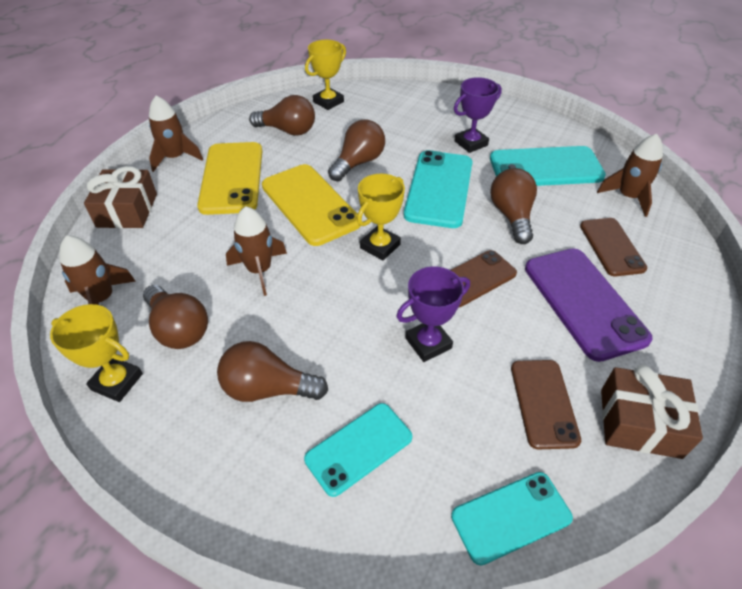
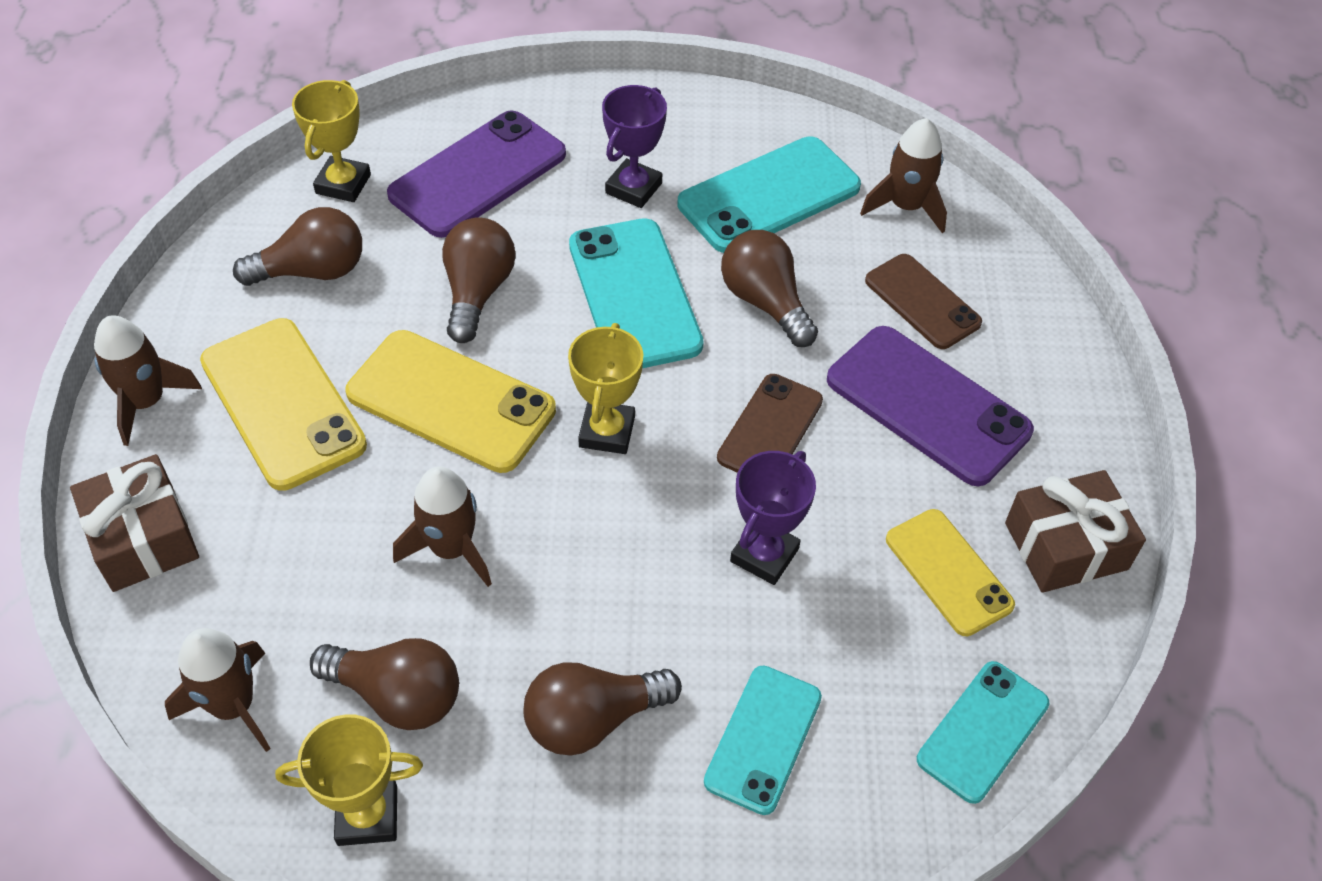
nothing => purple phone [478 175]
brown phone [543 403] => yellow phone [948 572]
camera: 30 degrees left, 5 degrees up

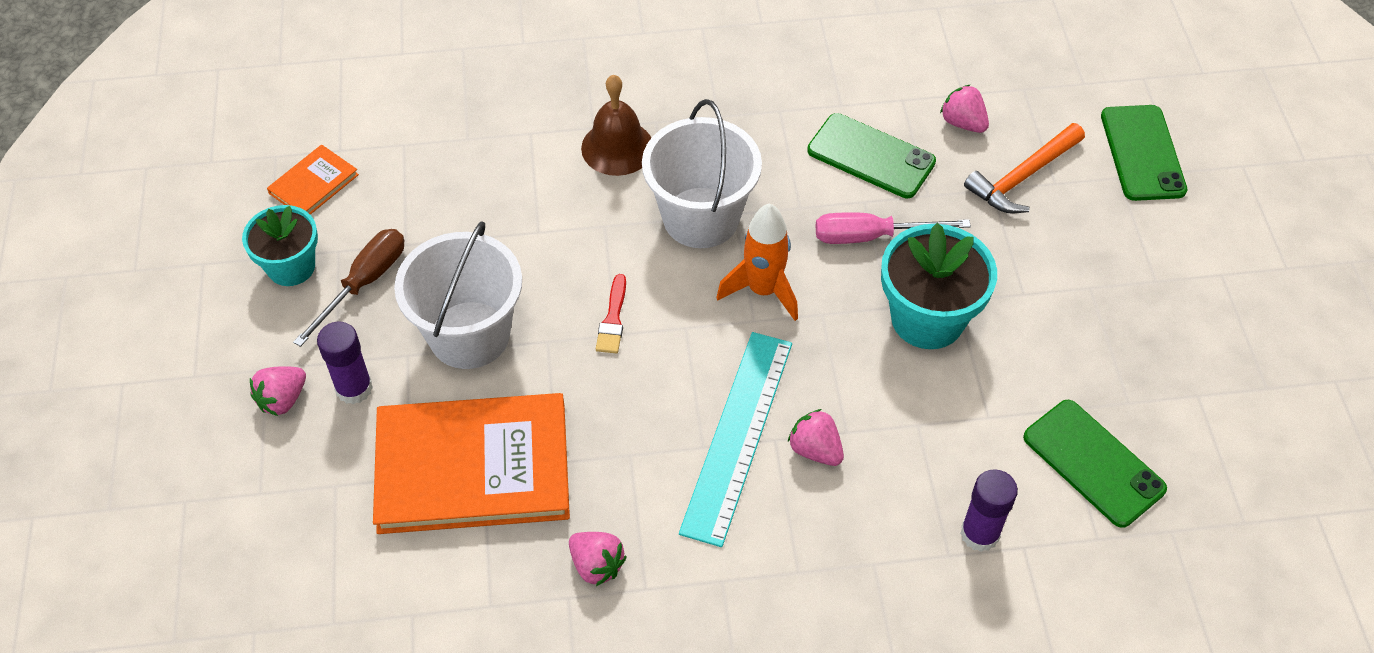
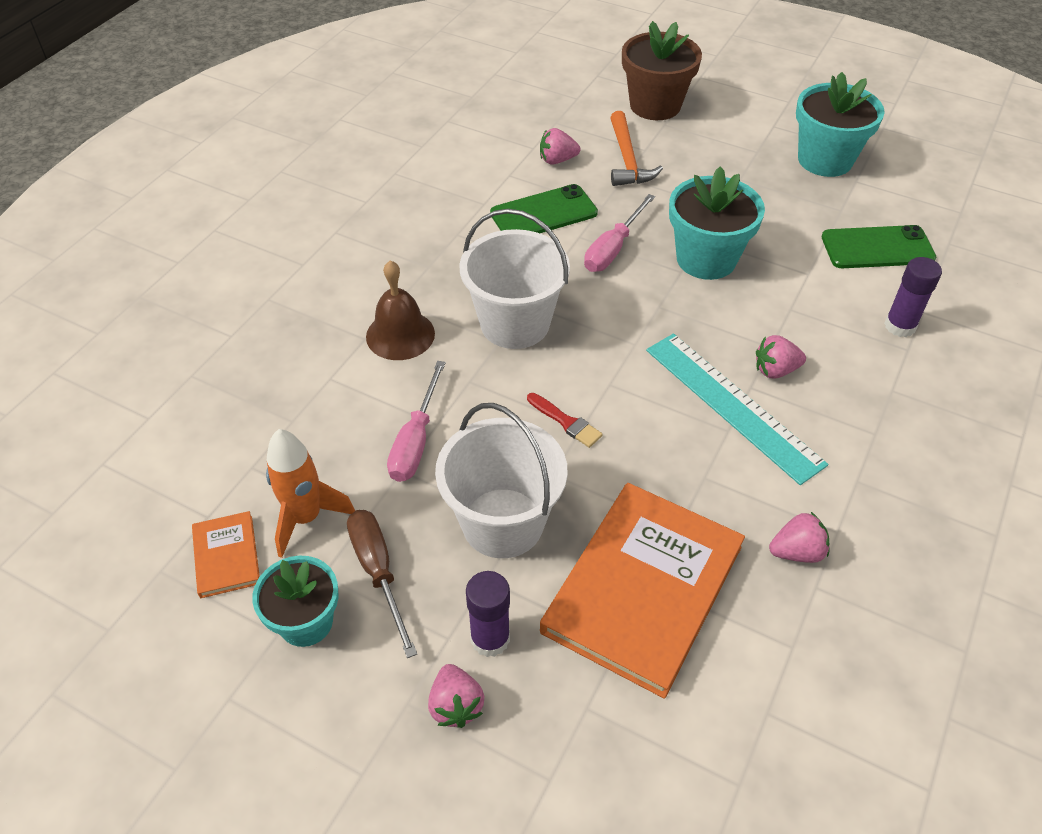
orange rocket [763 290] => orange rocket [306 518], move
nothing => pink screwdriver [416 440]
green phone [1142 153] => brown flower pot [655 105]
nothing => turquoise flower pot [825 160]
camera: 55 degrees left, 5 degrees down

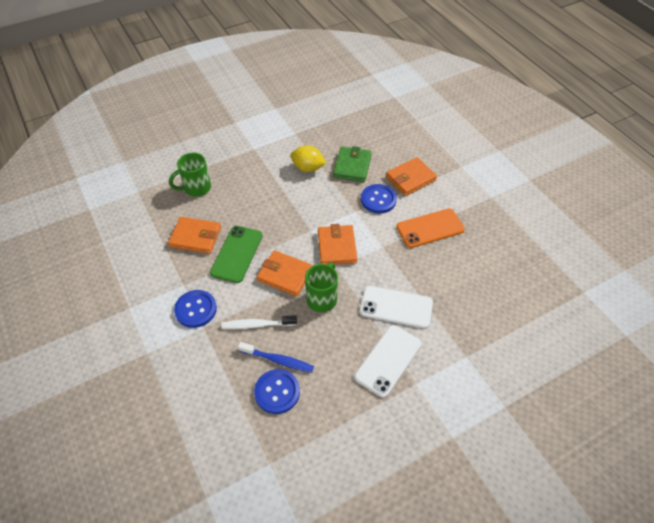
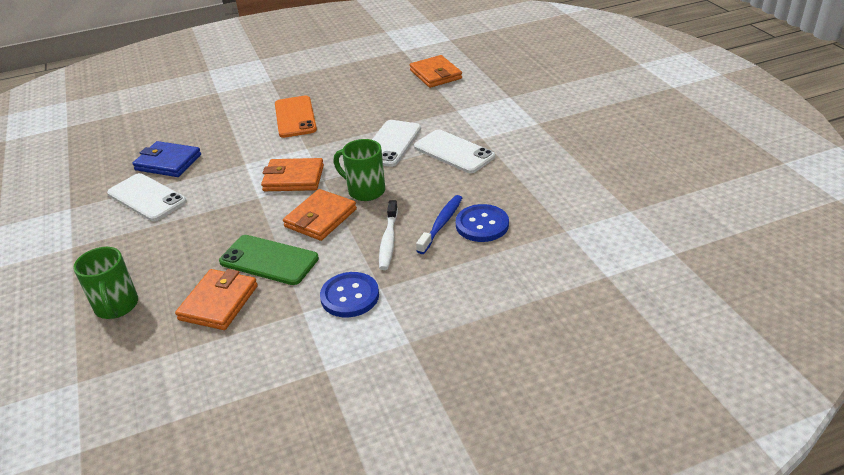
yellow lemon [308 168] => white phone [147 197]
green wallet [352 166] => blue wallet [168 162]
orange wallet [410 178] => orange wallet [435 74], move
blue button [378 199] => nothing
camera: 80 degrees left, 15 degrees down

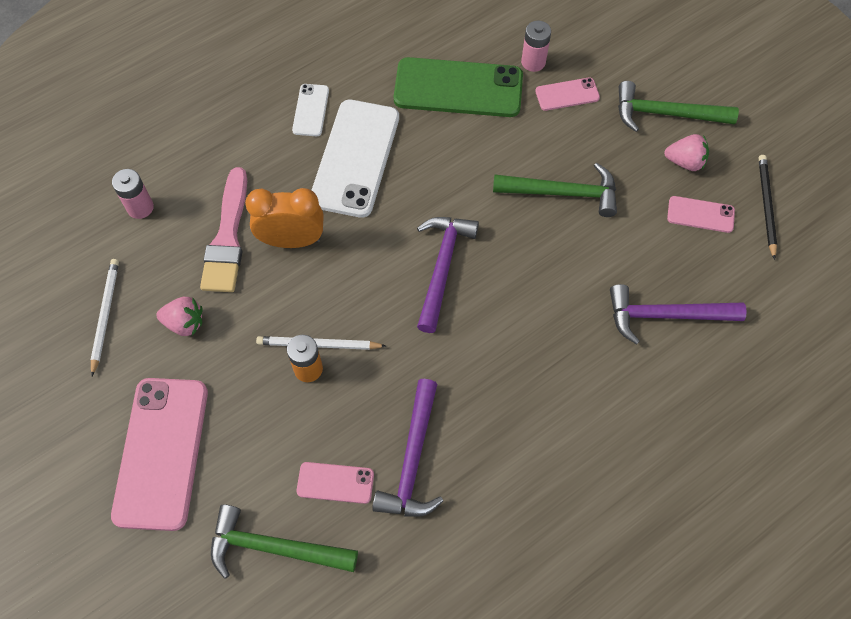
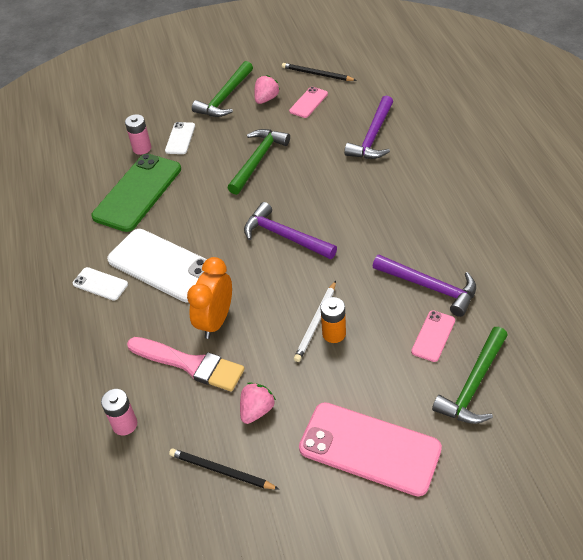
pink phone [567 94] => white phone [180 138]
white pencil [105 316] => black pencil [221 471]
camera: 65 degrees left, 15 degrees down

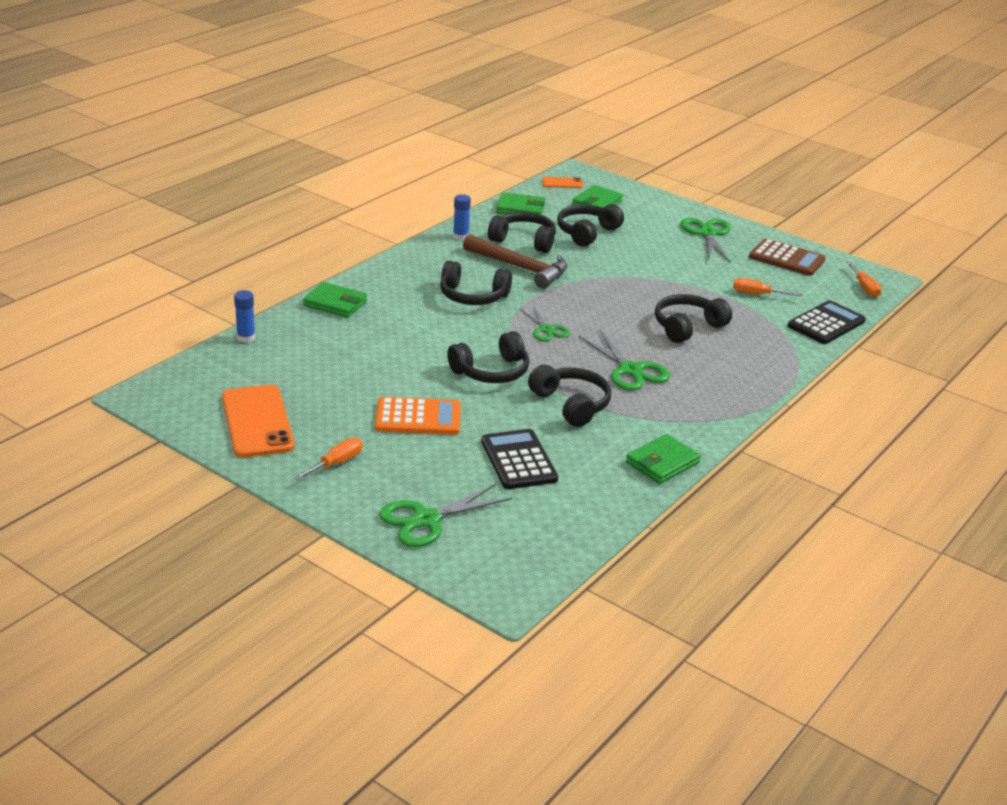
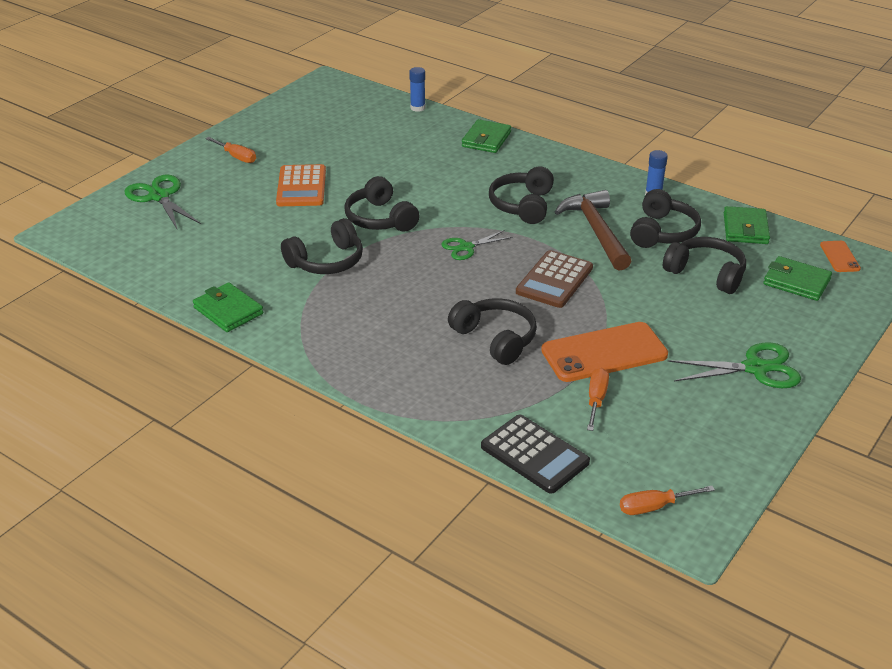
brown calculator [786 258] => brown calculator [554 280], move
orange phone [257 422] => orange phone [604 353], move
brown hammer [520 268] => brown hammer [596 231], 135 degrees clockwise
black calculator [518 460] => nothing
green scissors [630 370] => nothing
camera: 90 degrees right, 5 degrees up

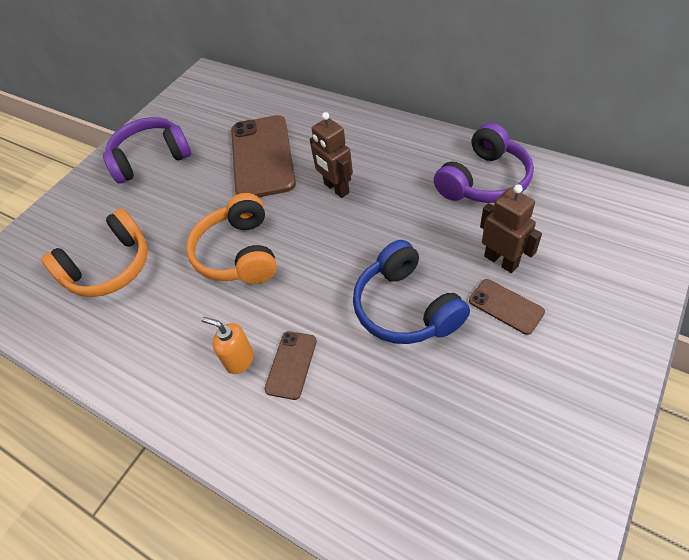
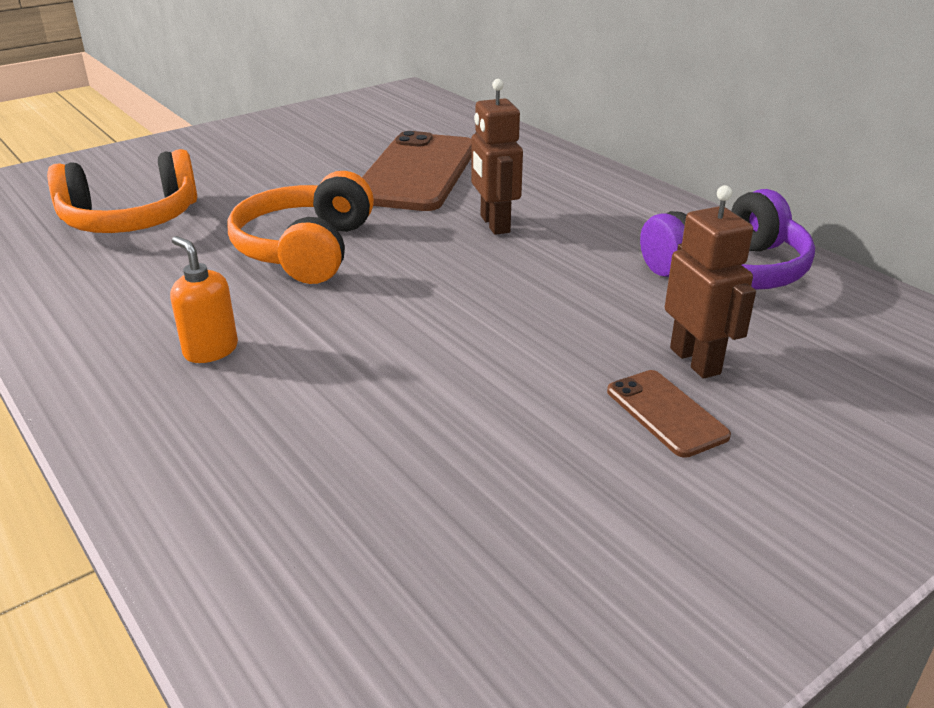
purple headphones [151 158] => nothing
brown phone [291 364] => nothing
blue headphones [405 307] => nothing
camera: 15 degrees right, 20 degrees down

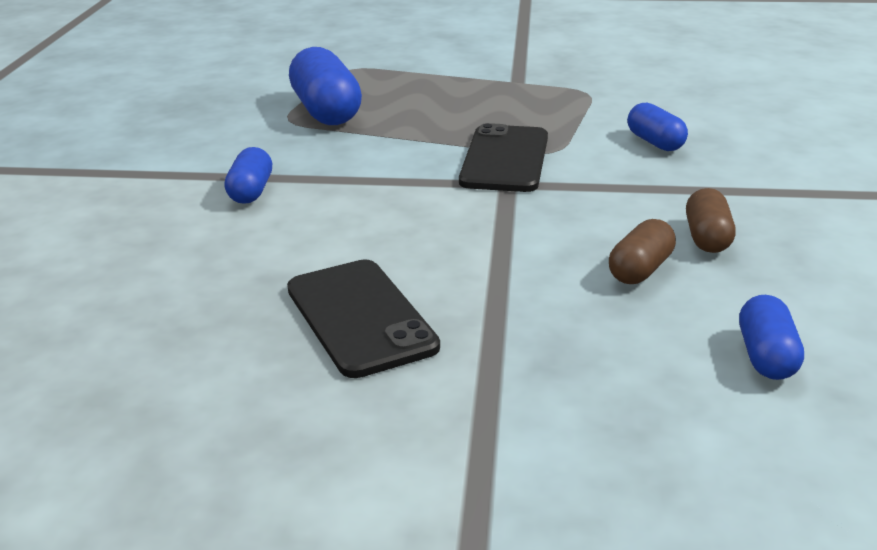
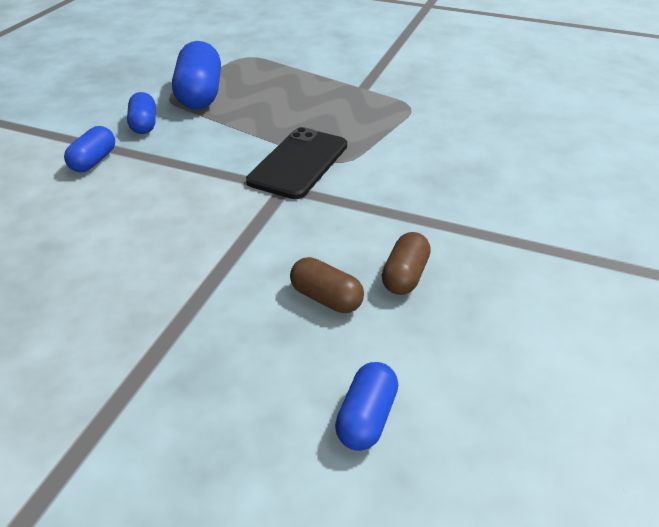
blue capsule [655 142] => blue capsule [144 124], move
brown capsule [640 270] => brown capsule [326 298], 75 degrees clockwise
black phone [360 317] => nothing
camera: 15 degrees right, 10 degrees up

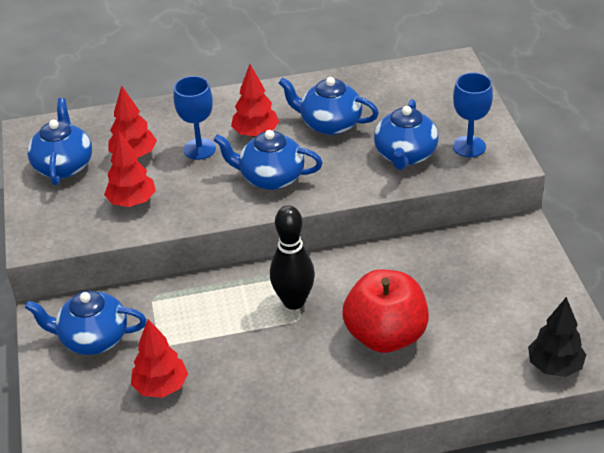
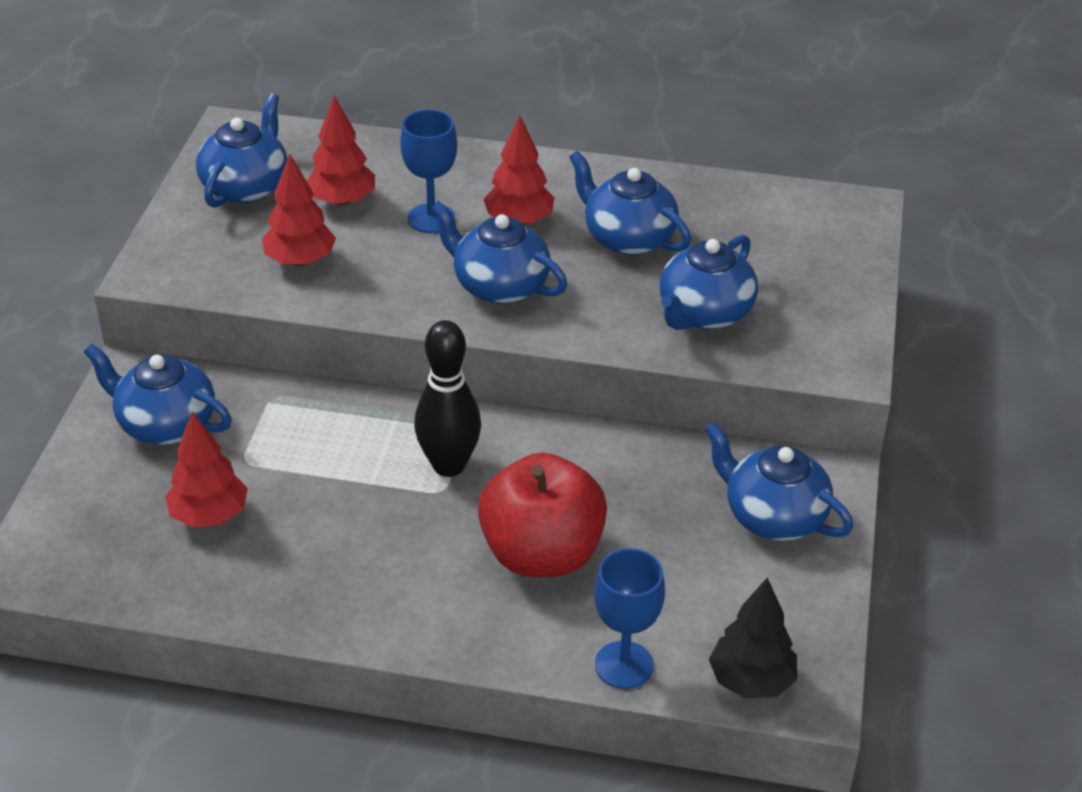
blue goblet [469 146] => blue goblet [624 665], move
nothing => blue teapot [773 516]
camera: 20 degrees right, 0 degrees up

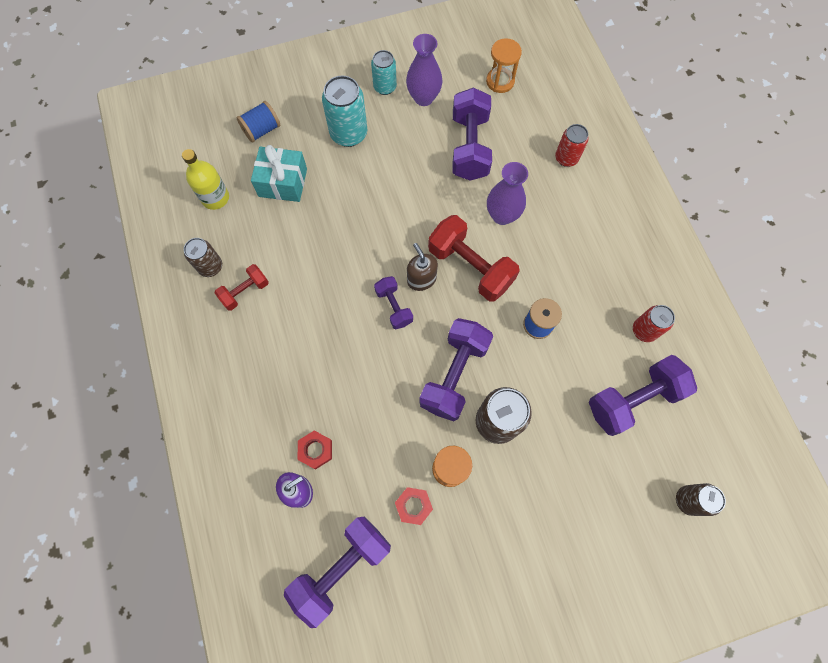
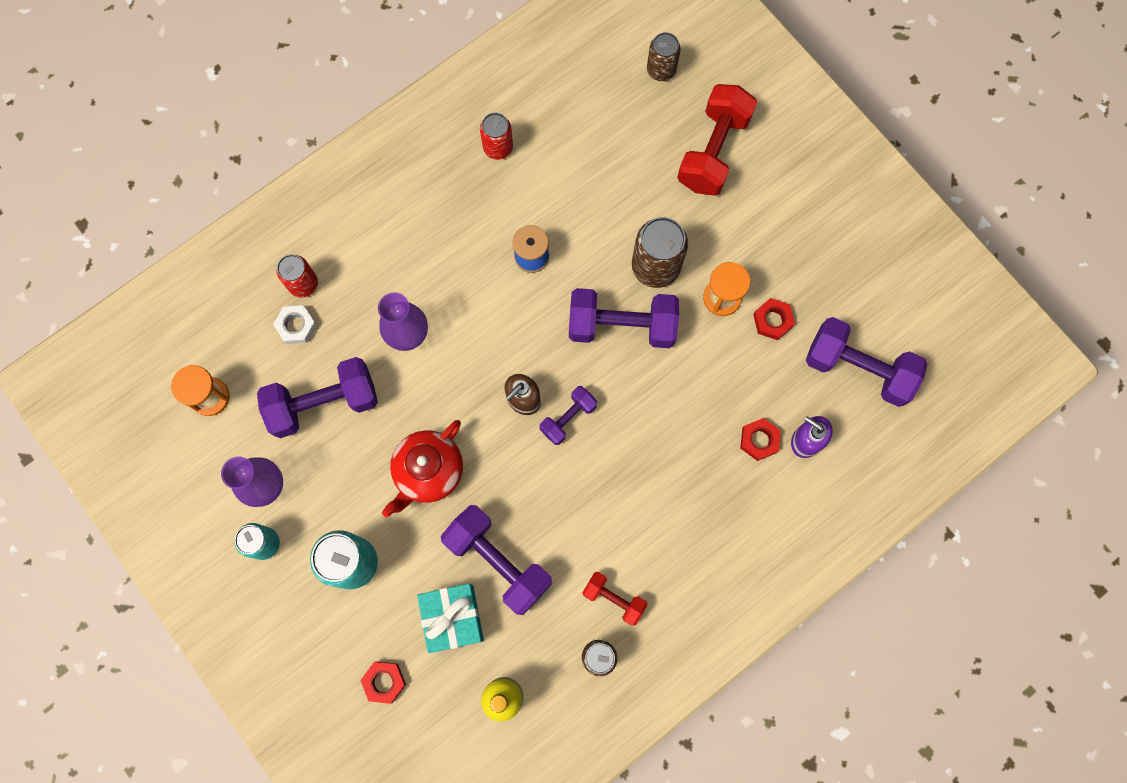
nothing => white nut [296 326]
blue spool [262 130] => red nut [384 682]
nothing => red teapot [428 471]
purple dumbbell [633 399] => purple dumbbell [498 561], move
red dumbbell [470 267] => red dumbbell [713 151], move
camera: 110 degrees left, 5 degrees up

